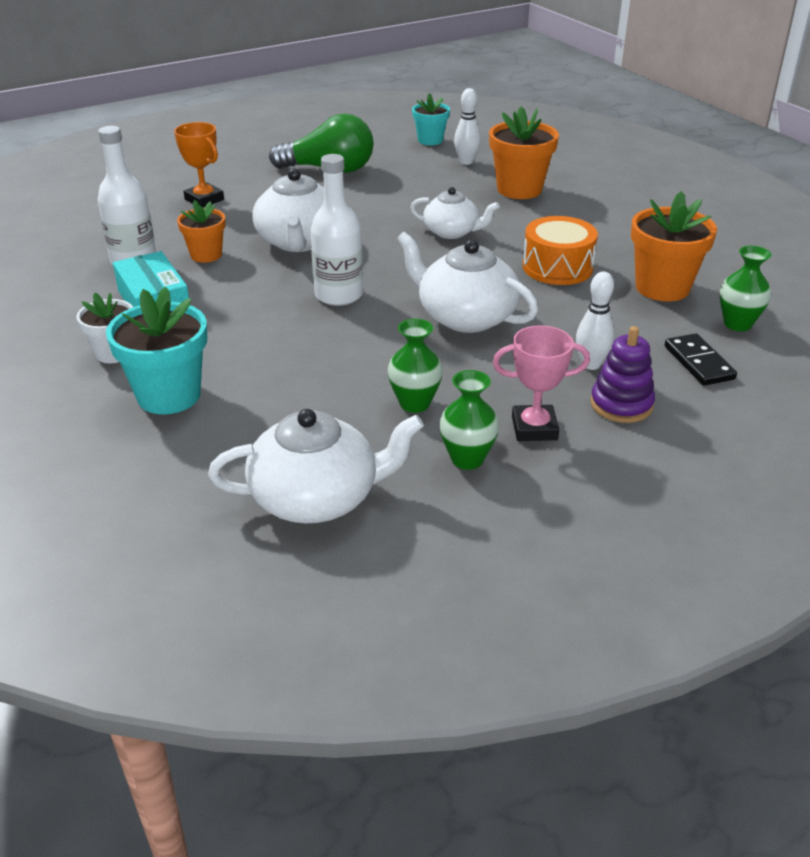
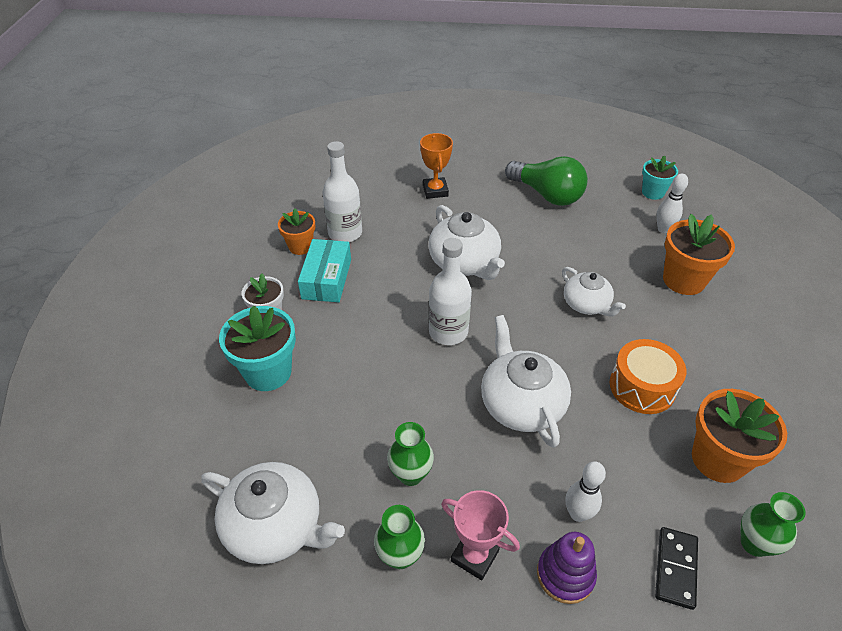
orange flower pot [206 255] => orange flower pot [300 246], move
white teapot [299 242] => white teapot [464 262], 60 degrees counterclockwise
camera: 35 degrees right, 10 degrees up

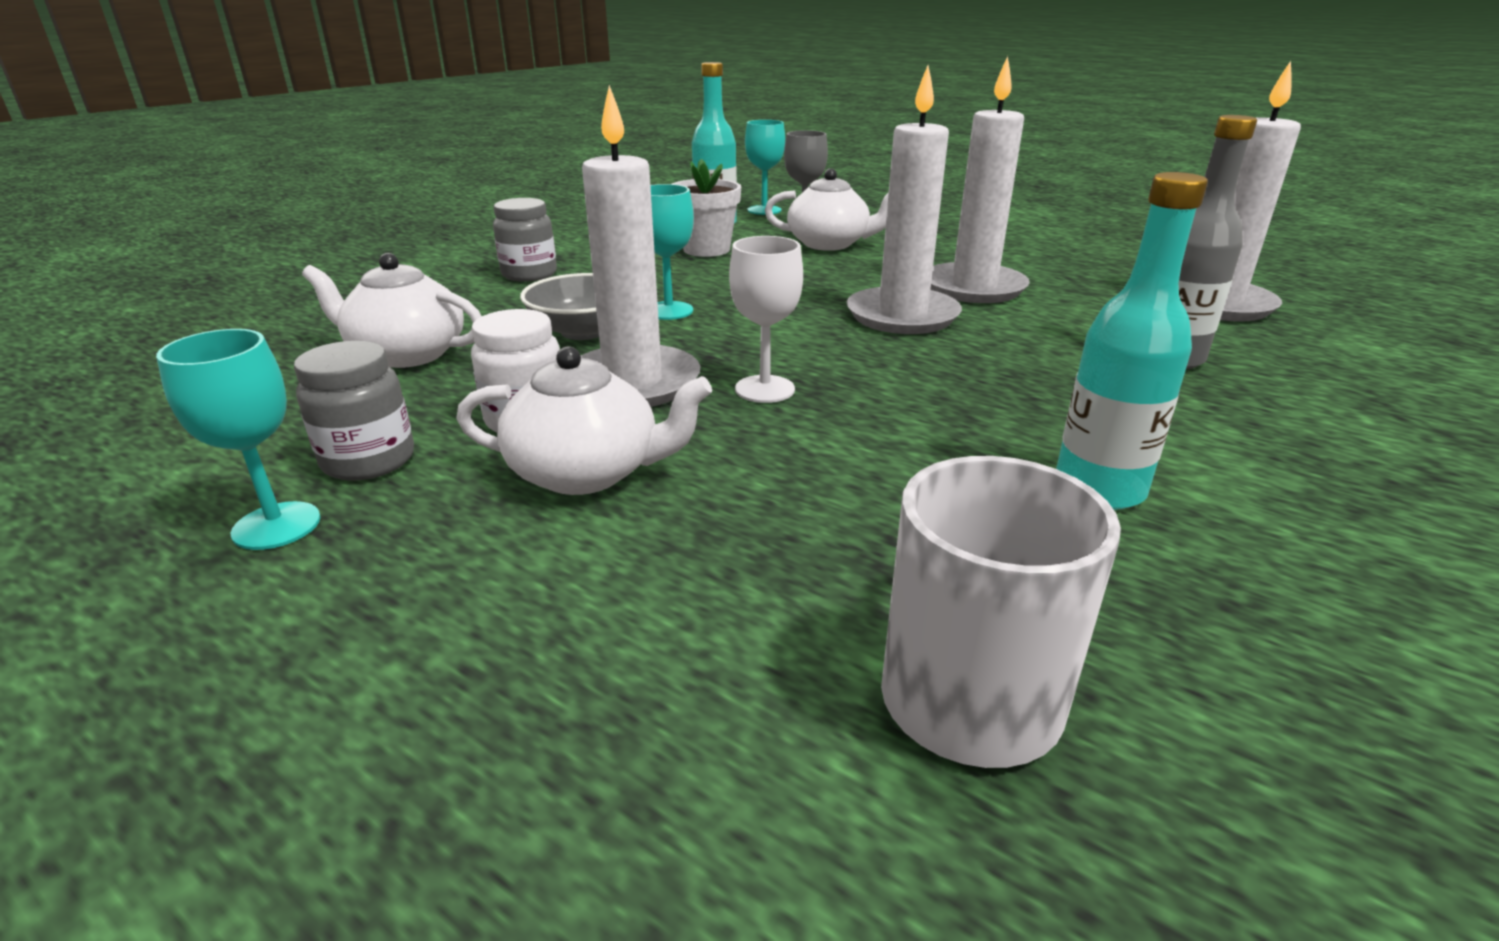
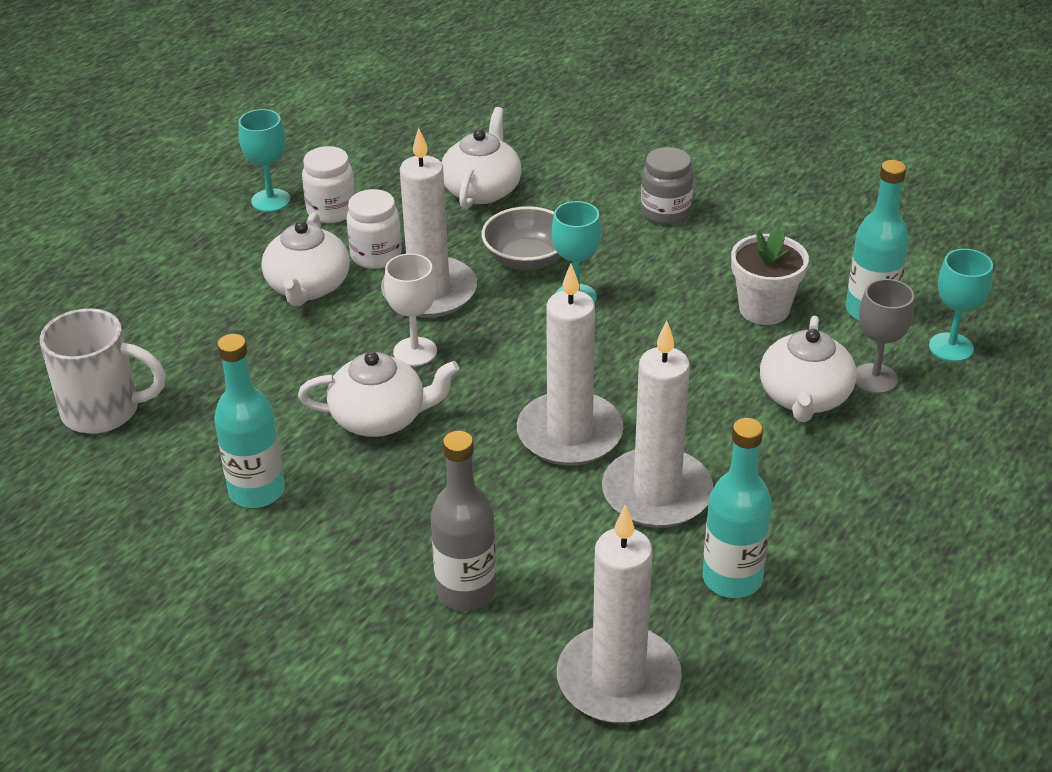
nothing => white teapot [380 418]
grey jar [369 461] => white jar [331 211]
nothing => turquoise bottle [732 578]
camera: 90 degrees right, 10 degrees up

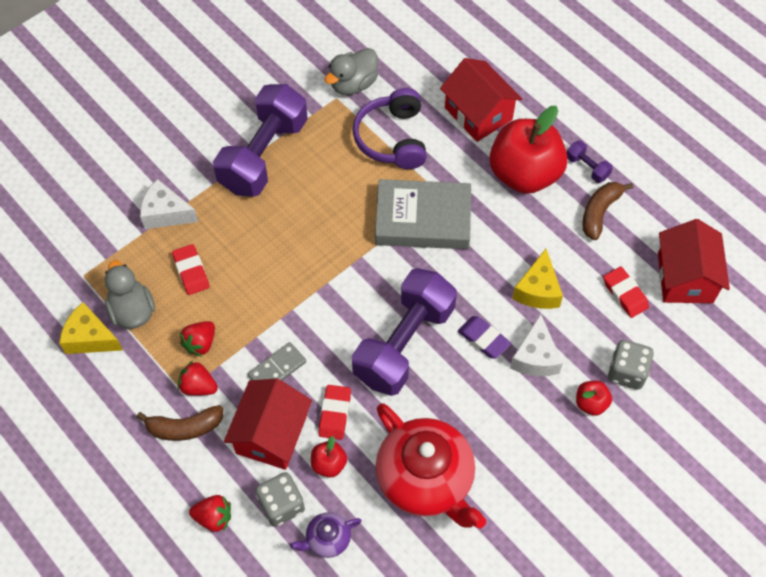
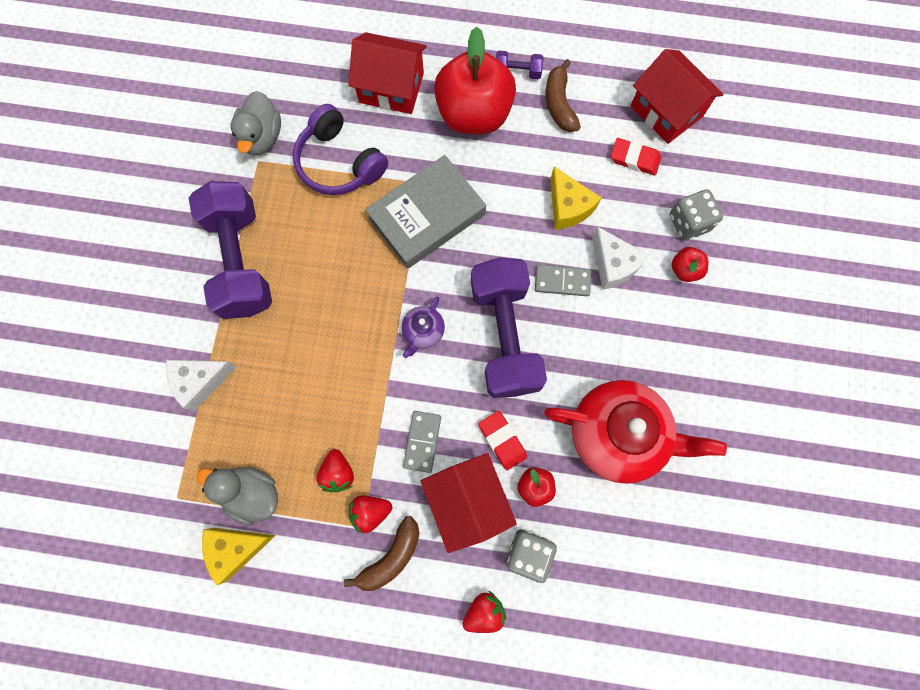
purple teapot [327 539] => purple teapot [423 331], move
purple eraser [483 339] => grey domino [562 281]
red eraser [191 271] => nothing
camera: 40 degrees left, 15 degrees up

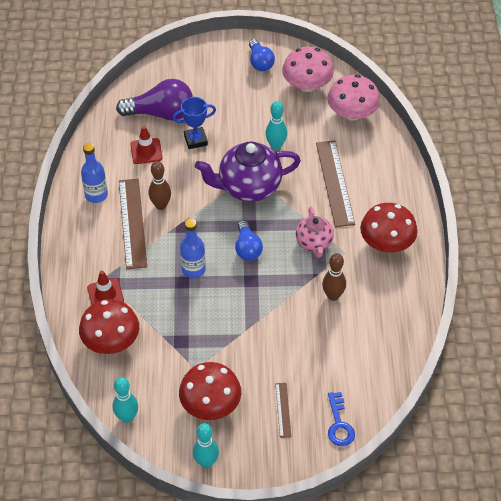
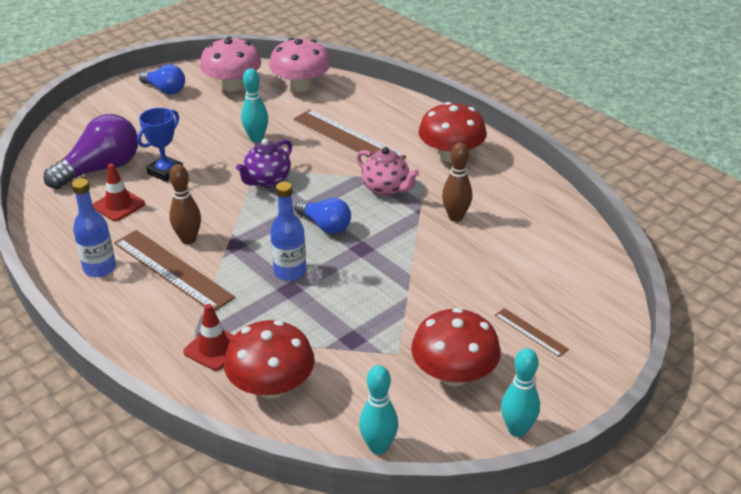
purple teapot [248 187] => purple teapot [267 180], x0.59
blue key [339 424] => nothing
camera: 40 degrees left, 15 degrees down

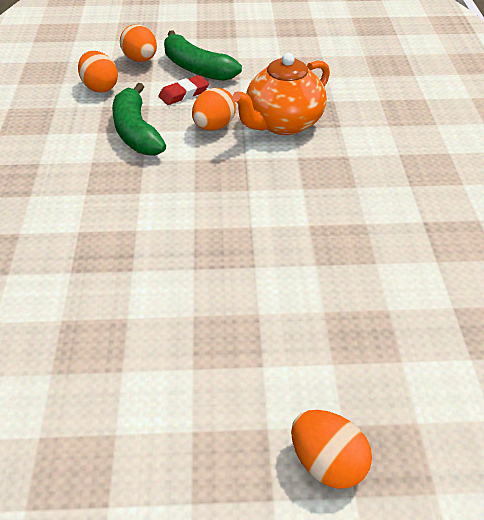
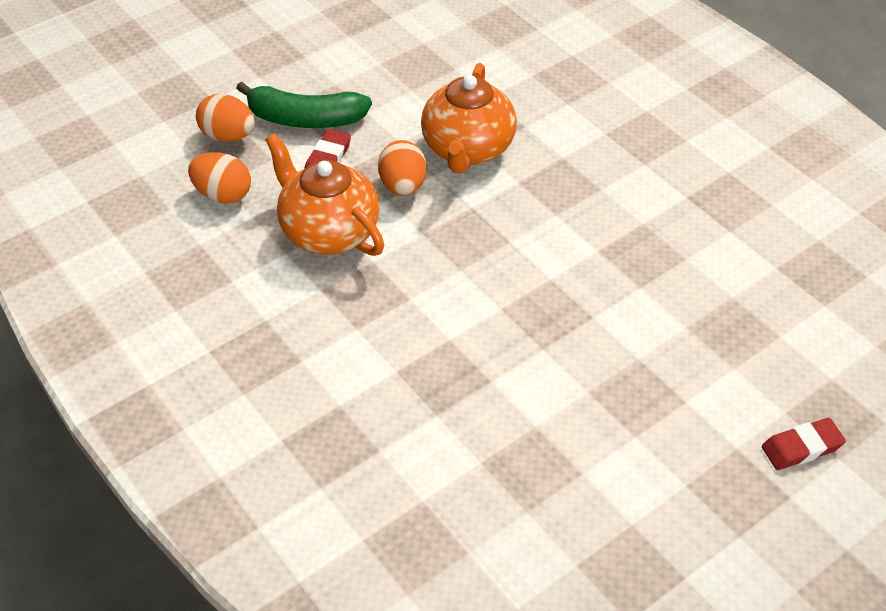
green banana [136 132] => orange teapot [328 231]
orange egg [327 464] => red eraser [801 447]
camera: 35 degrees left, 5 degrees up

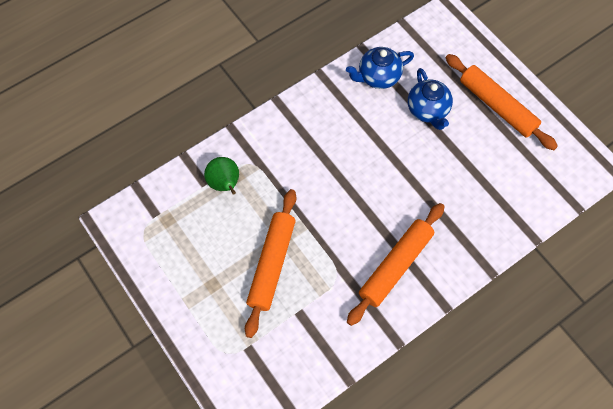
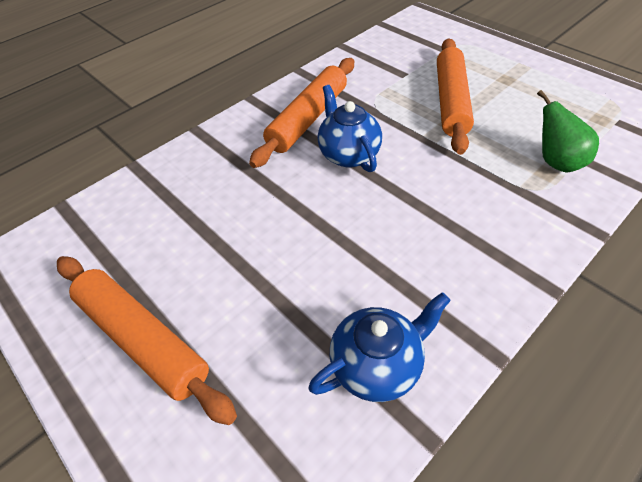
blue teapot [427 110] => blue teapot [348 154], move
camera: 175 degrees right, 15 degrees down

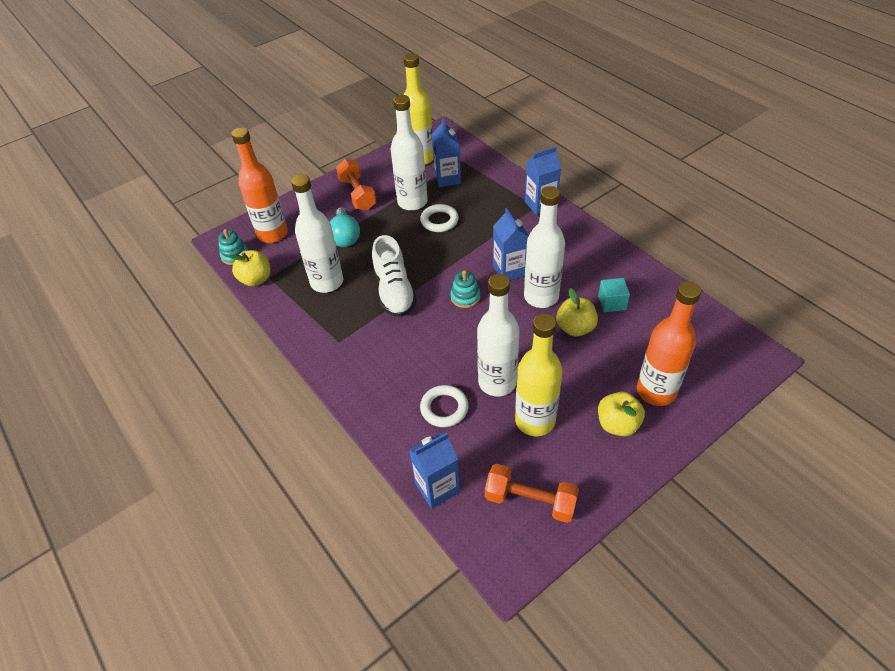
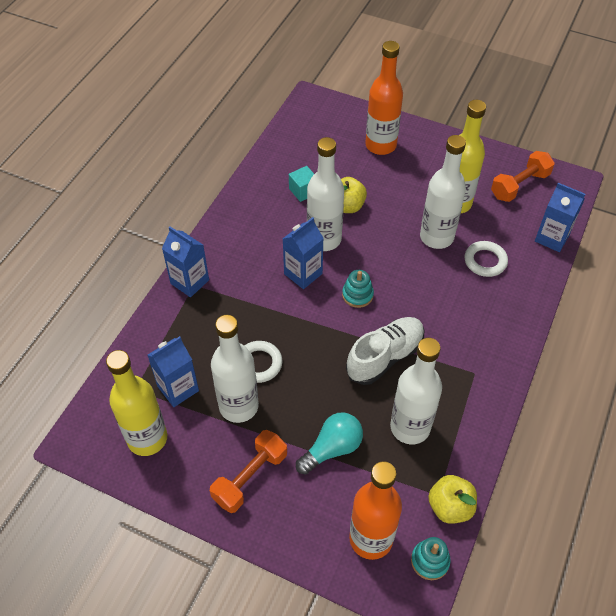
orange dumbbell [530 501] => orange dumbbell [519 185], 60 degrees clockwise
yellow apple [617 424] => nothing
camera: 120 degrees left, 5 degrees up

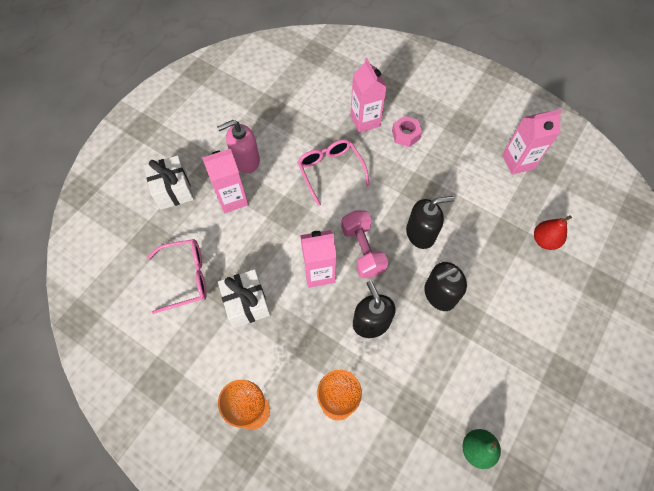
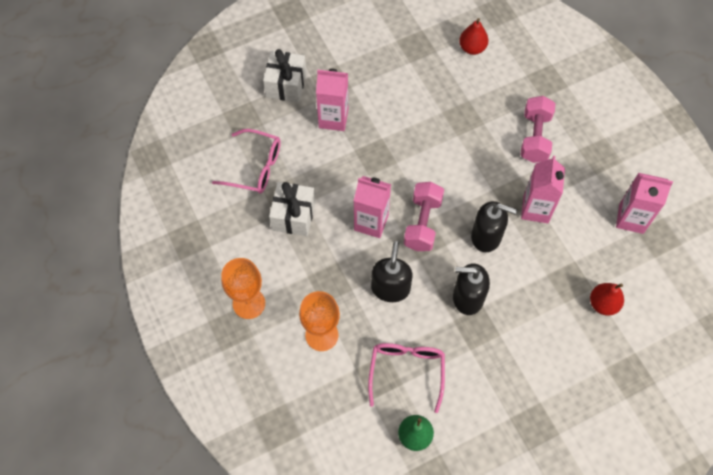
pink glasses [330 171] => pink glasses [406 371], move
nothing => red pear [472 48]
pink nut [405 135] => pink dumbbell [534 137]
pink carton [365 121] => pink carton [535 209], move
pink soap dispenser [246 160] => nothing
camera: 30 degrees right, 0 degrees up

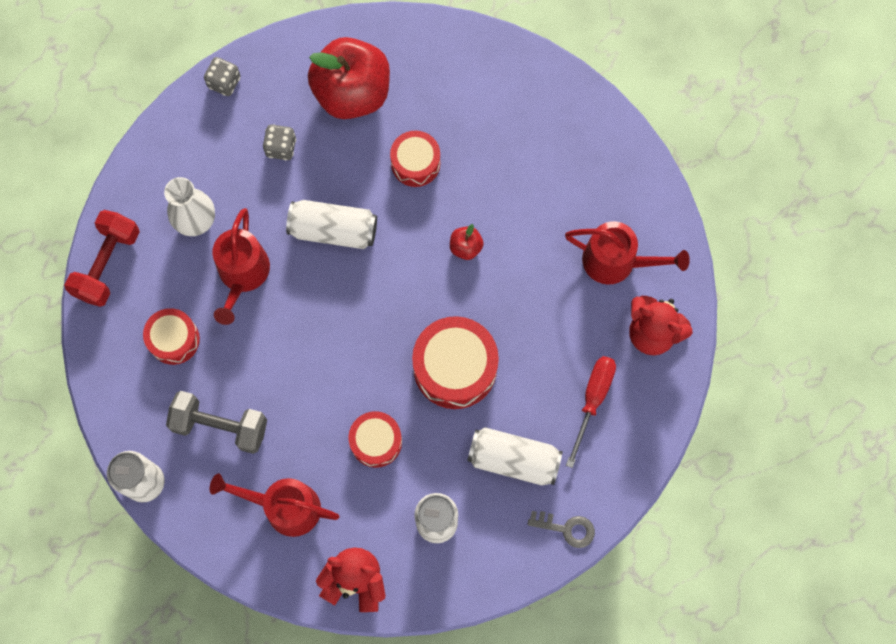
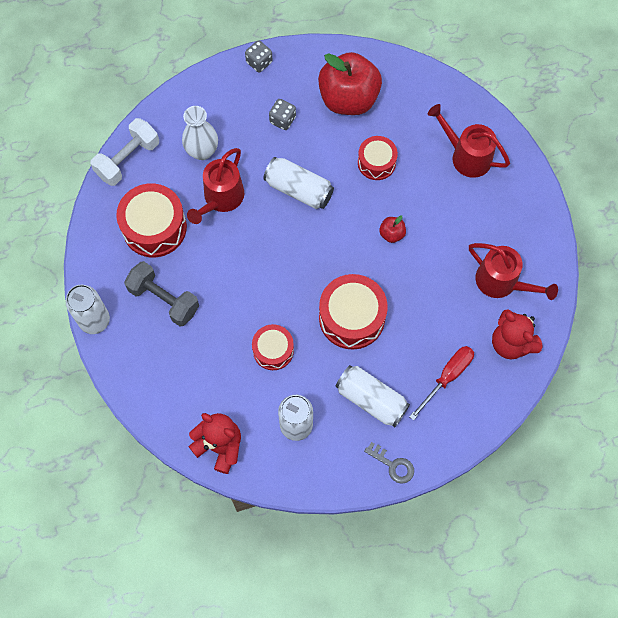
red dumbbell [107 264] => white dumbbell [128 159]
red drum [174 339] => red drum [154 227], x1.64
red watering can [284 507] => red watering can [466 156], move
camera: 20 degrees right, 5 degrees down

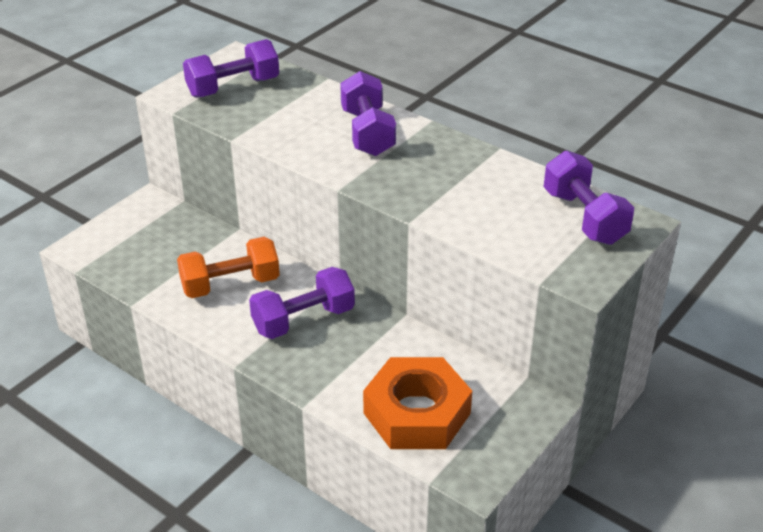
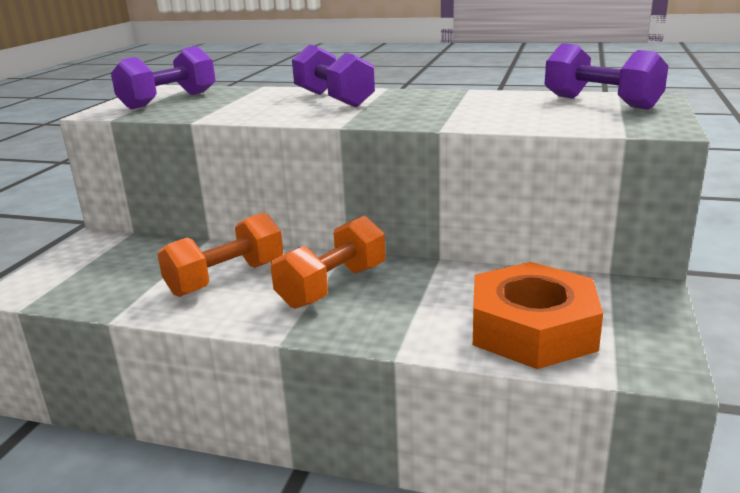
purple dumbbell [303 320] => orange dumbbell [333 286]
camera: 20 degrees left, 15 degrees down

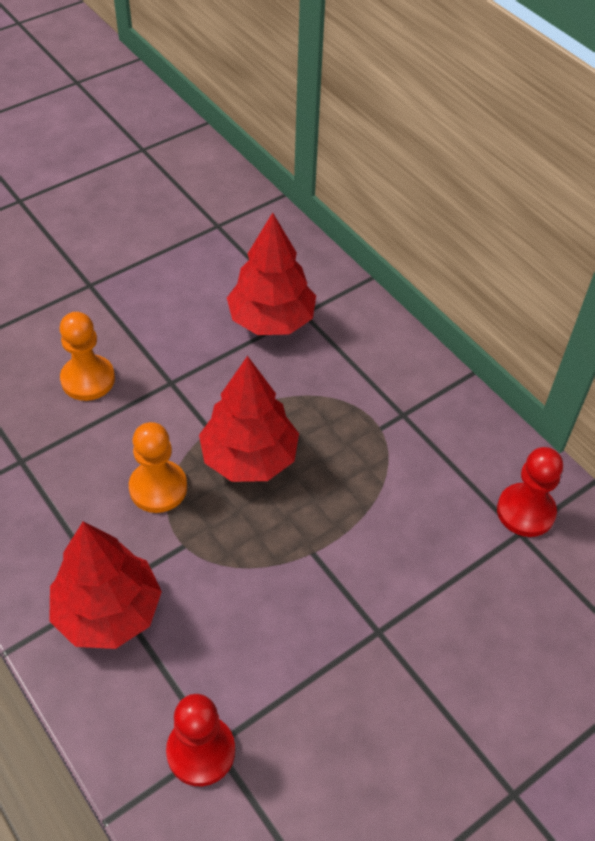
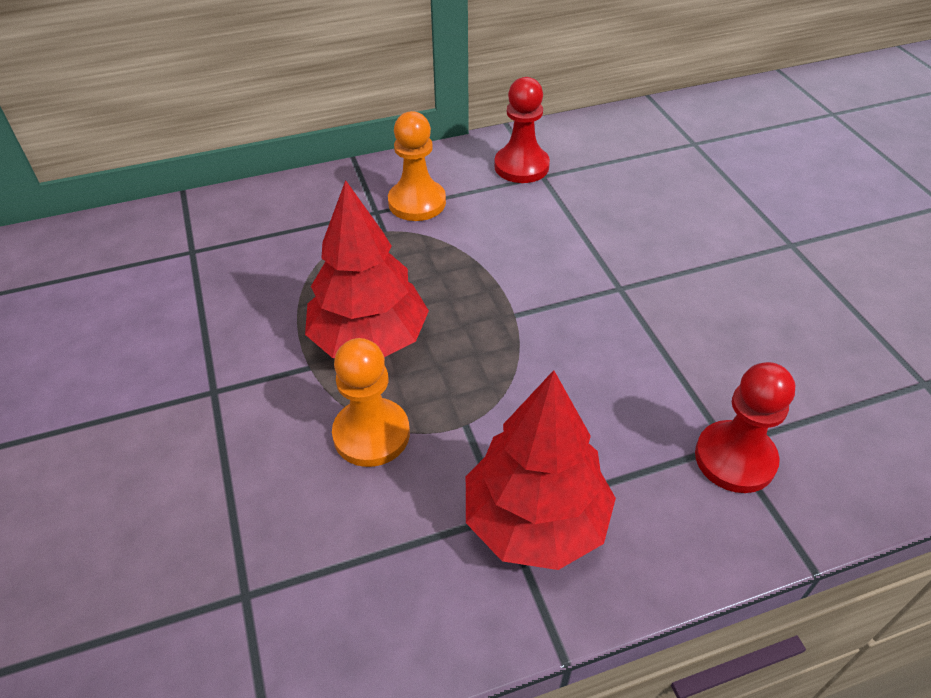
orange pawn [88 379] => orange pawn [417 202], move
red tree [271 320] => nothing
camera: 70 degrees left, 5 degrees down

